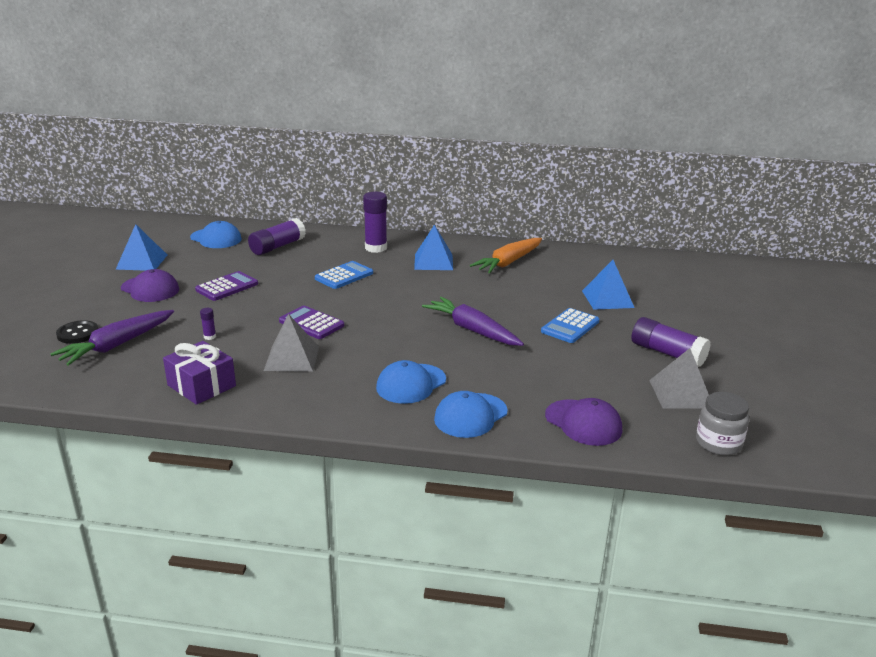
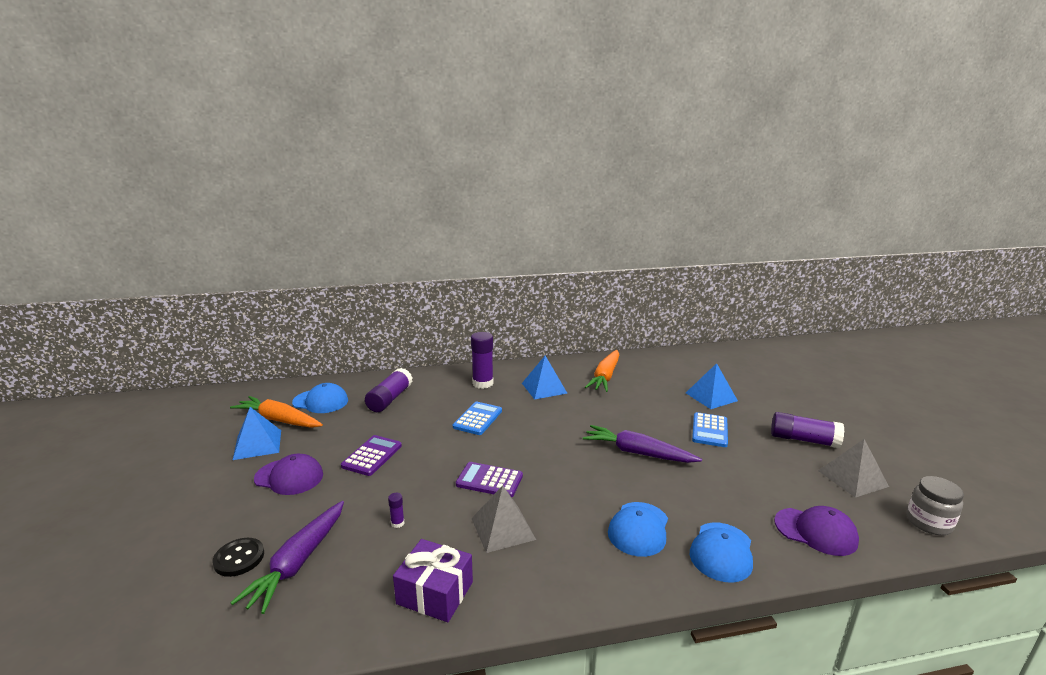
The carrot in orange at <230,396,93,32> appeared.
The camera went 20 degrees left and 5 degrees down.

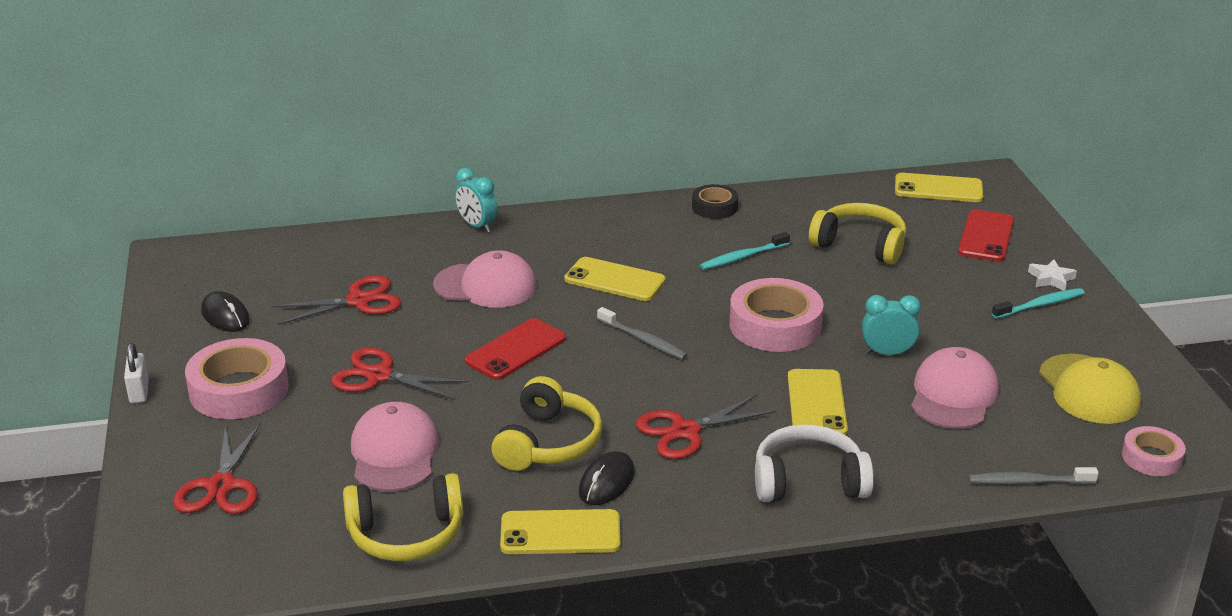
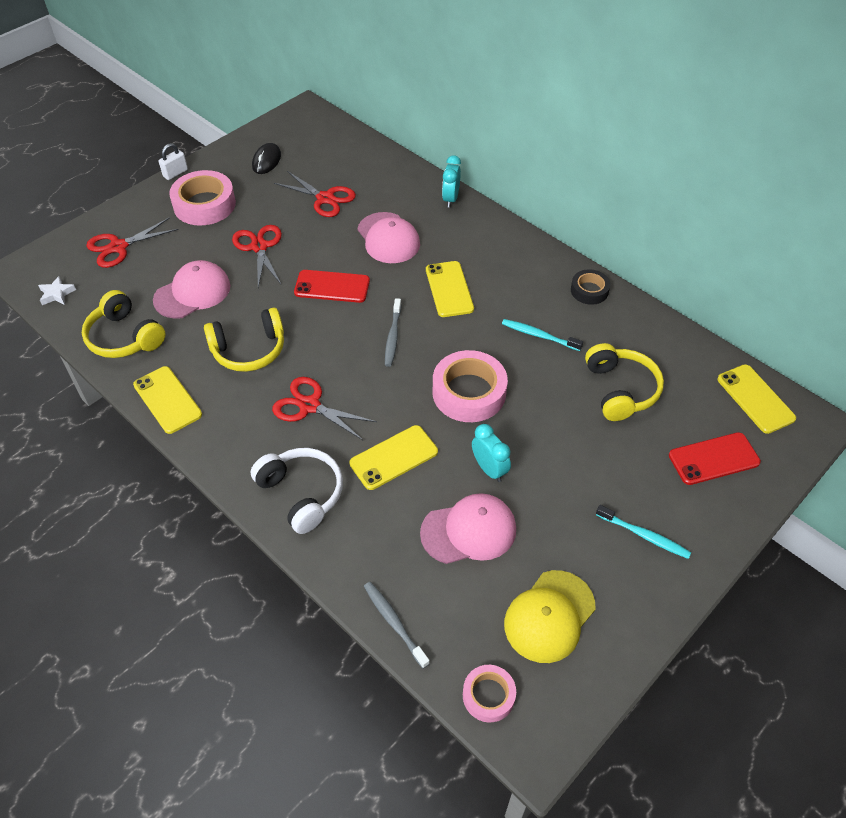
The star in white moved from <1028,259,49,32> to <38,276,38,29>.
The mouse in black at <579,451,56,54> disappeared.
The camera went 55 degrees right and 20 degrees up.

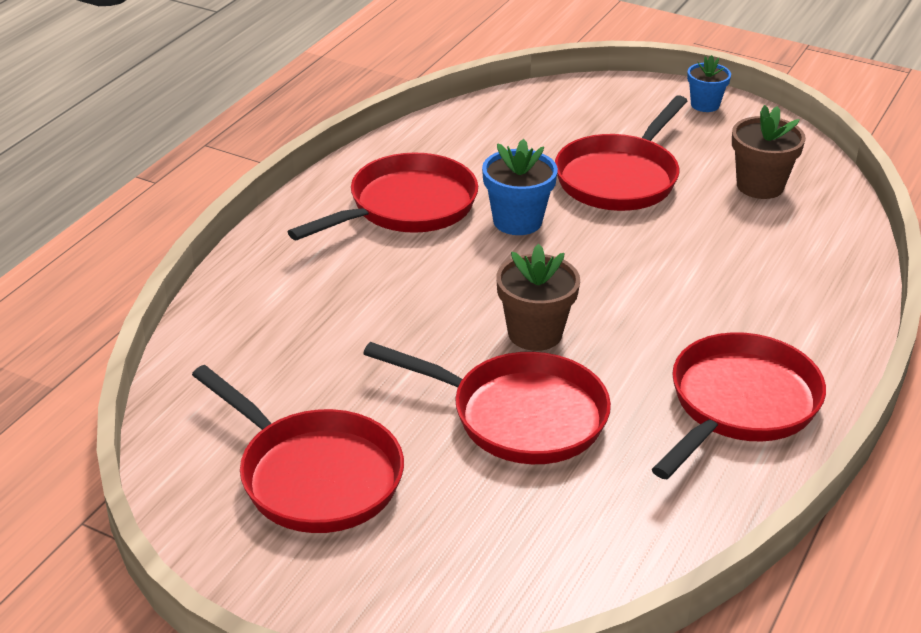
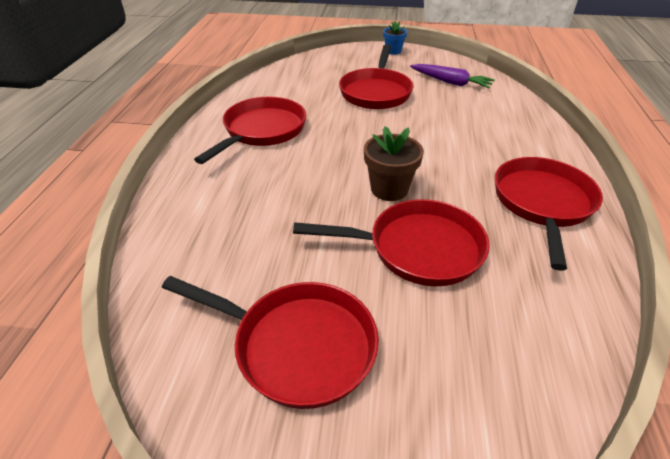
The flower pot in brown at <732,105,74,94> was replaced by the carrot in purple at <410,64,85,24>.
The flower pot in blue at <482,139,76,96> disappeared.
The camera went 20 degrees left and 5 degrees up.

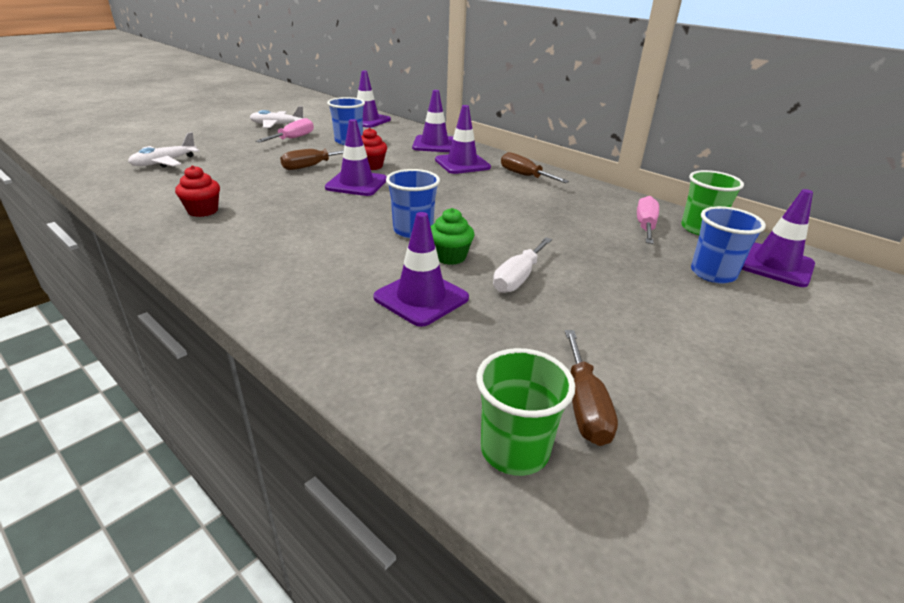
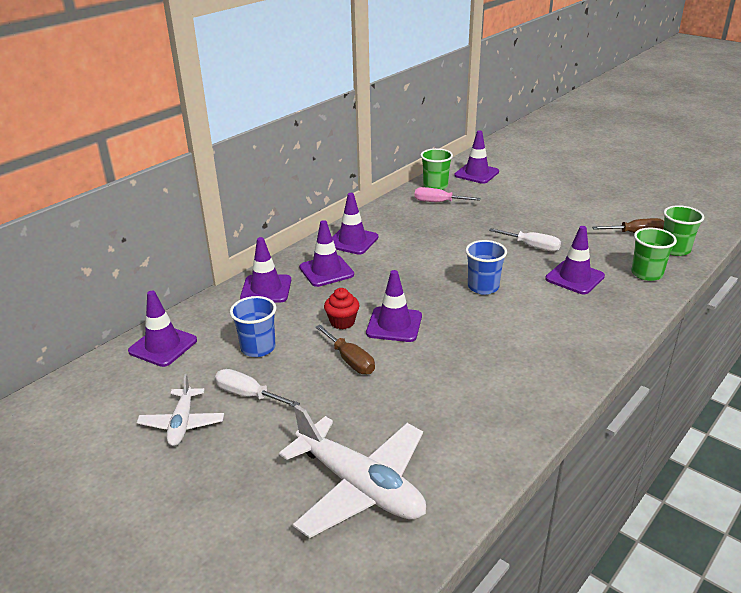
The screwdriver in pink at <256,118,58,25> became the screwdriver in white at <215,369,85,38>.
The plane in white at <128,132,71,36> changed to 1.82 times the size.
The screwdriver in brown at <501,152,68,31> was replaced by the traffic cone in purple at <332,193,46,62>.
The cupcake in red at <175,165,45,52> disappeared.
The cup in blue at <691,206,75,78> disappeared.
The cupcake in green at <431,208,44,57> disappeared.
The cup in green at <631,228,46,53> appeared.
The camera went 90 degrees left and 0 degrees up.

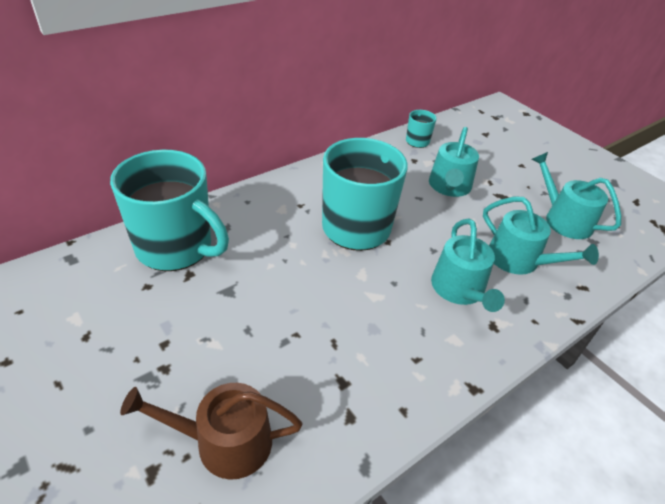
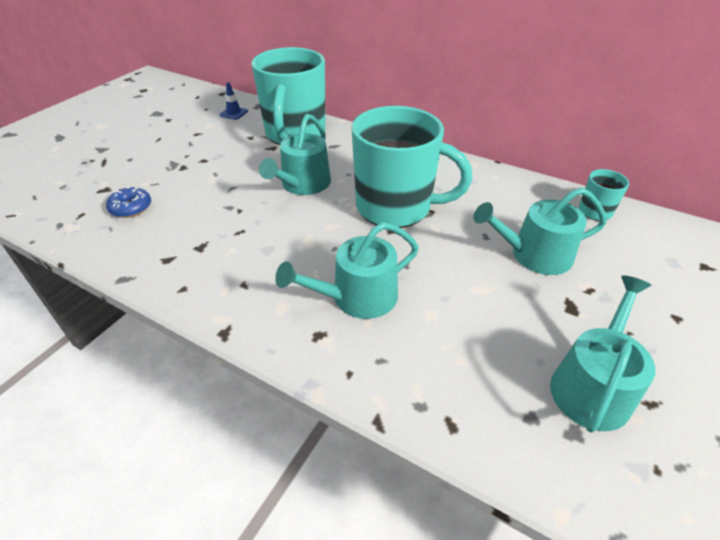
The watering can in turquoise moved from <483,196,116,79> to <259,114,72,81>.
The watering can in brown at <120,383,182,97> was replaced by the donut in blue at <106,187,45,31>.
The traffic cone in blue at <220,82,28,38> appeared.
The camera went 70 degrees right and 0 degrees up.

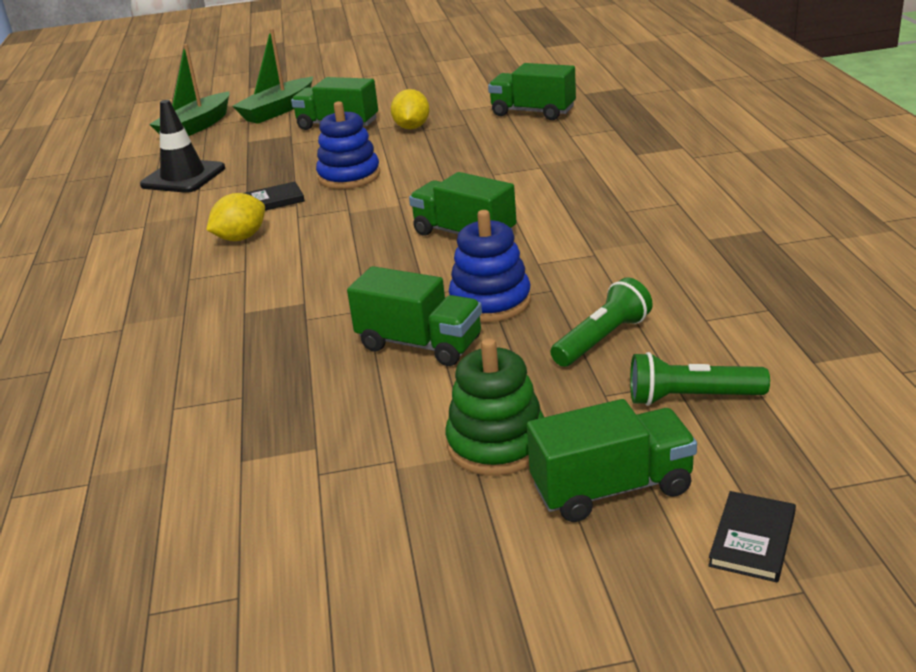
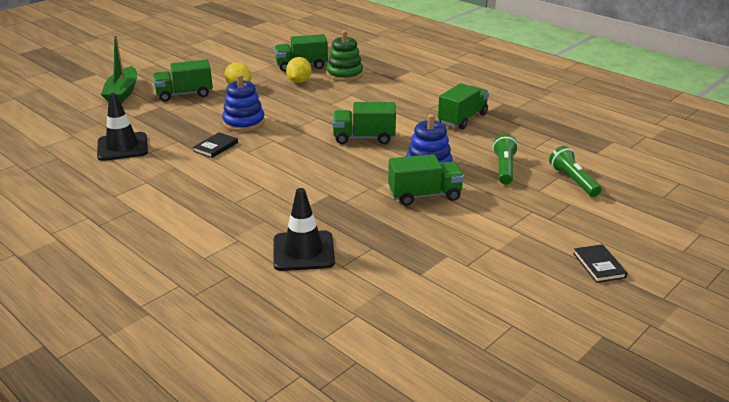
The boat in green at <149,44,80,92> disappeared.
The lemon in yellow moved from <206,193,59,48> to <286,57,26,26>.
The stacking toy in green moved from <445,338,99,138> to <327,31,36,50>.
The flashlight in green at <630,352,140,54> turned 105 degrees clockwise.
The truck in green moved from <527,399,170,123> to <438,83,51,46>.
The book in black moved from <708,491,88,91> to <573,244,54,39>.
The traffic cone in black at <273,188,62,83> appeared.
The camera went 40 degrees left and 0 degrees up.

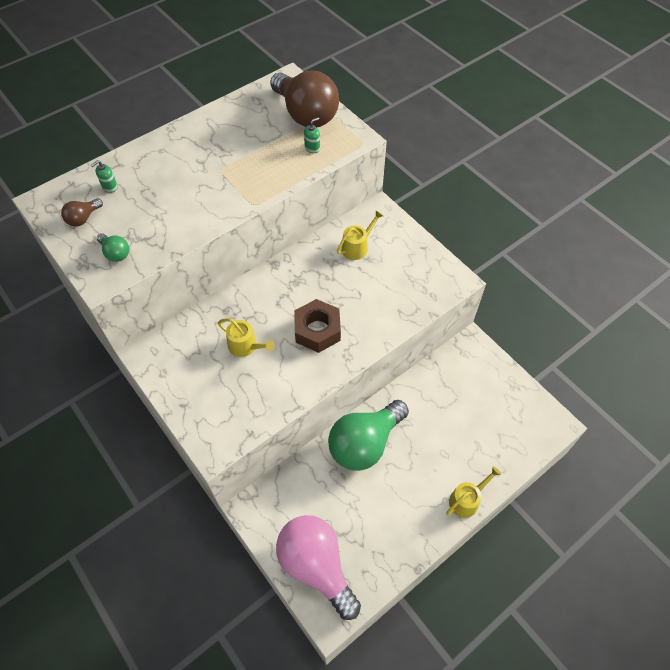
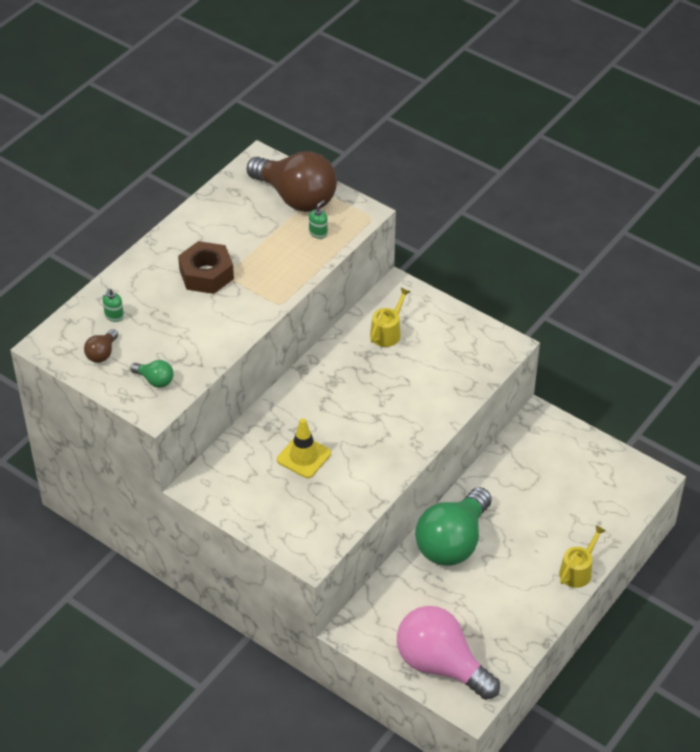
The nut in brown moved from <294,299,47,54> to <178,241,56,53>.
The watering can in yellow at <218,318,57,39> was replaced by the traffic cone in yellow at <277,418,54,60>.
The camera went 15 degrees left and 10 degrees down.

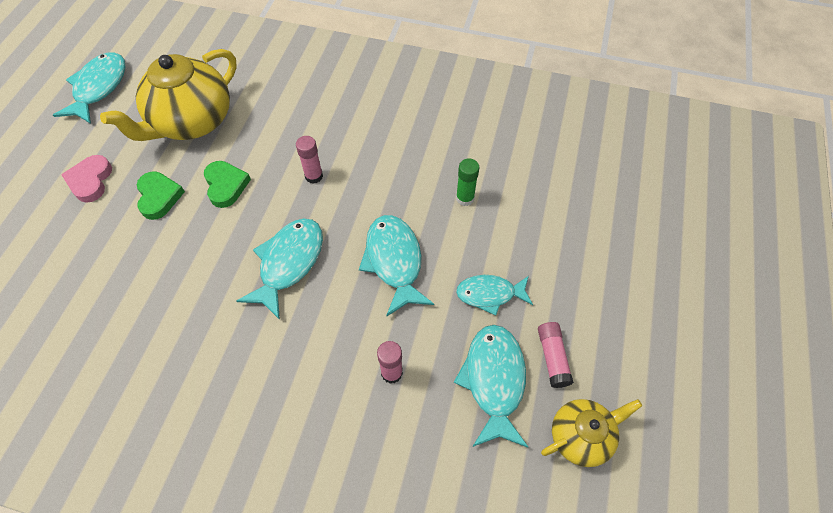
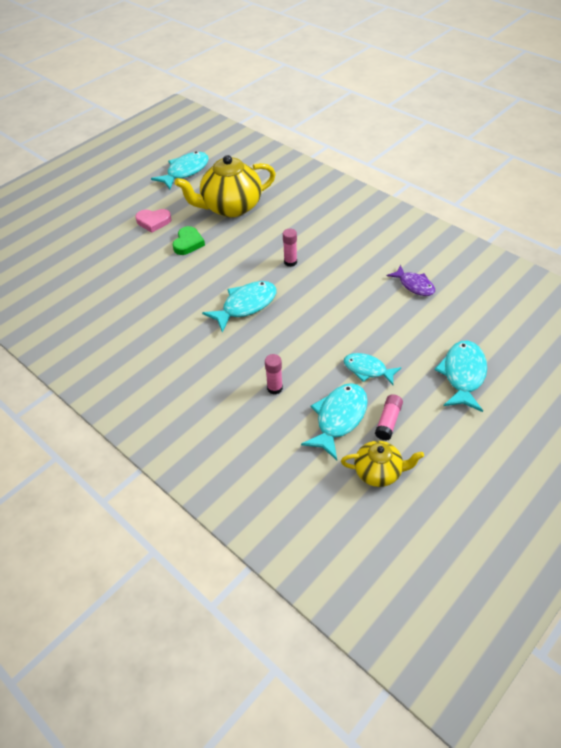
The heart in pink at <61,155,51,48> turned 120 degrees counterclockwise.
The glue stick in green at <456,158,24,48> disappeared.
The heart in green at <204,161,47,47> disappeared.
The fish in turquoise moved from <359,215,75,102> to <434,341,53,71>.
The fish in purple at <387,265,48,31> appeared.
The camera went 30 degrees right and 10 degrees down.

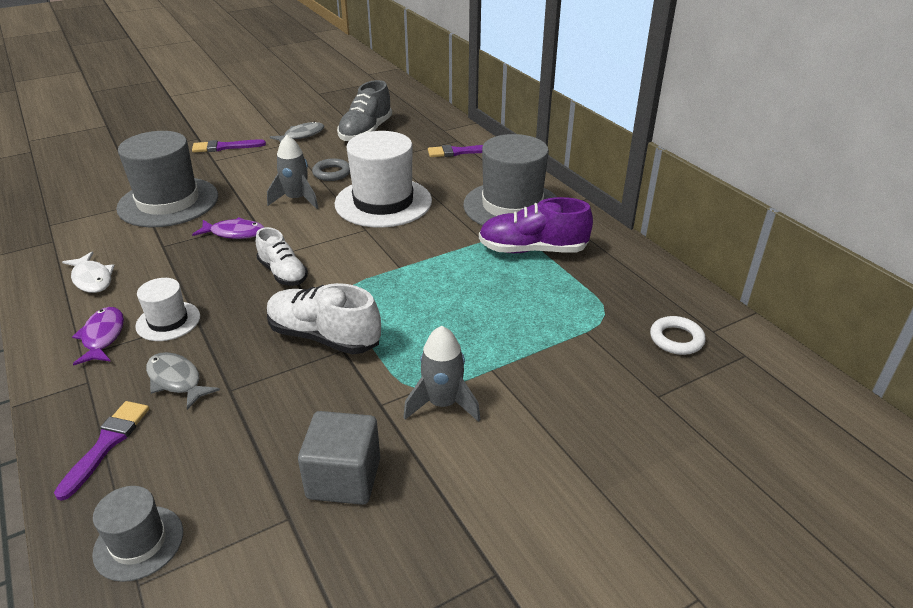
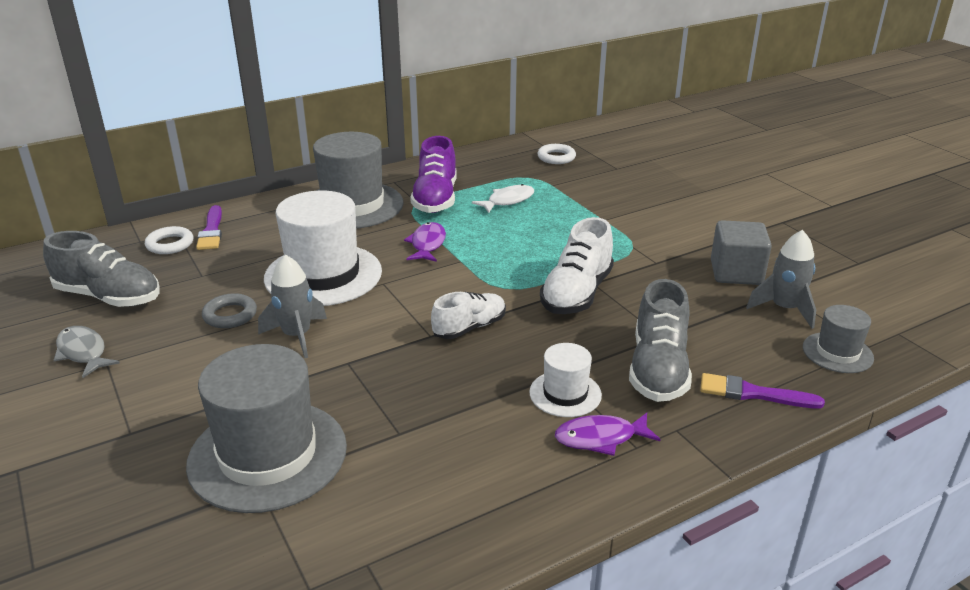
The brush in purple at <192,139,74,14> disappeared.
The fish in purple moved from <192,217,72,22> to <404,222,42,40>.
The fish in white moved from <62,252,53,41> to <472,184,62,29>.
The rocket in grey moved from <403,326,78,96> to <746,230,70,99>.
The fish in grey at <146,352,74,58> was replaced by the shoe in grey at <629,279,63,123>.
The ring in white at <145,226,49,28> appeared.
The camera went 90 degrees left and 5 degrees down.

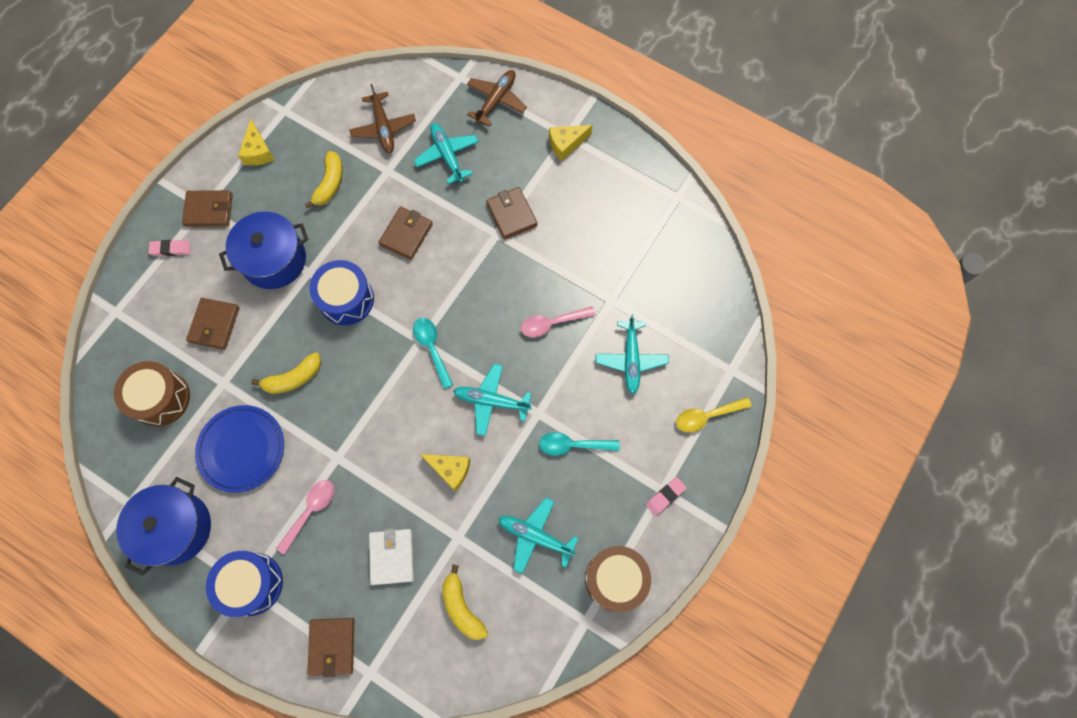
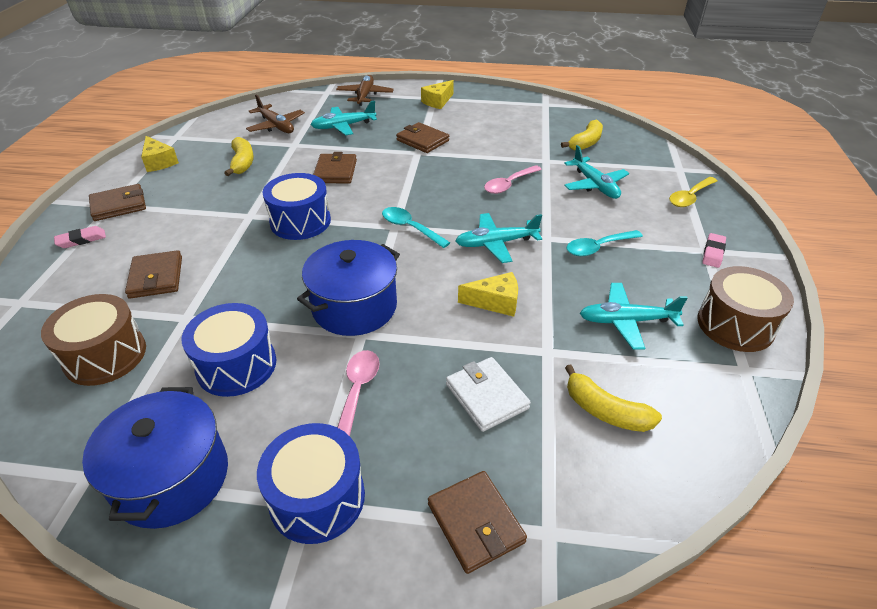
The plane in turquoise at <414,123,65,61> turned 60 degrees counterclockwise.
The pot in blue moved from <219,211,90,78> to <297,240,103,96>.
The banana in yellow moved from <251,352,70,42> to <561,120,42,31>.
The plate in blue at <195,405,89,88> was replaced by the drum in blue at <182,303,94,94>.
The camera went 25 degrees left and 30 degrees down.

